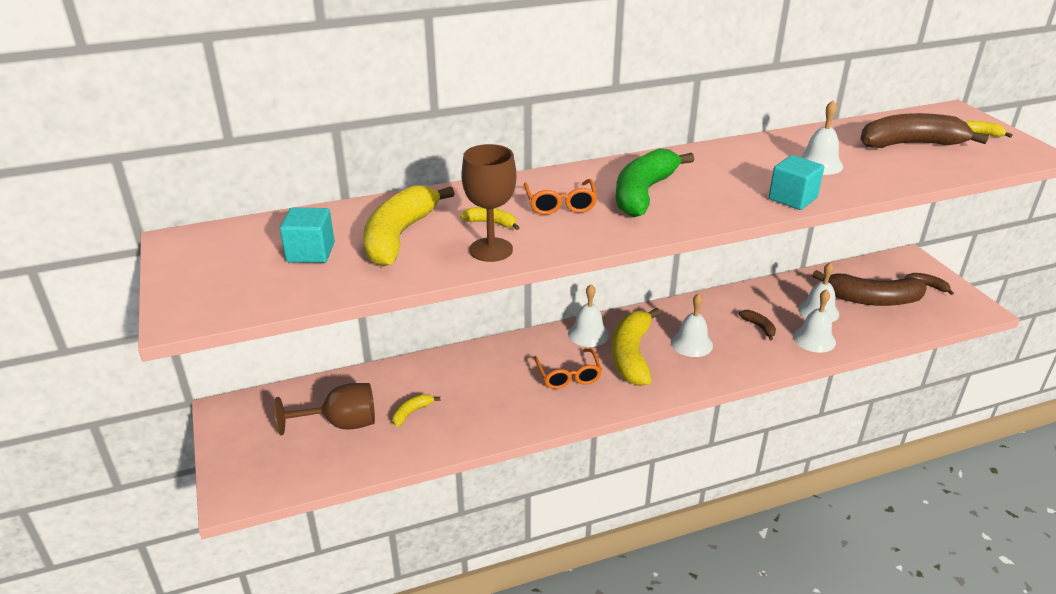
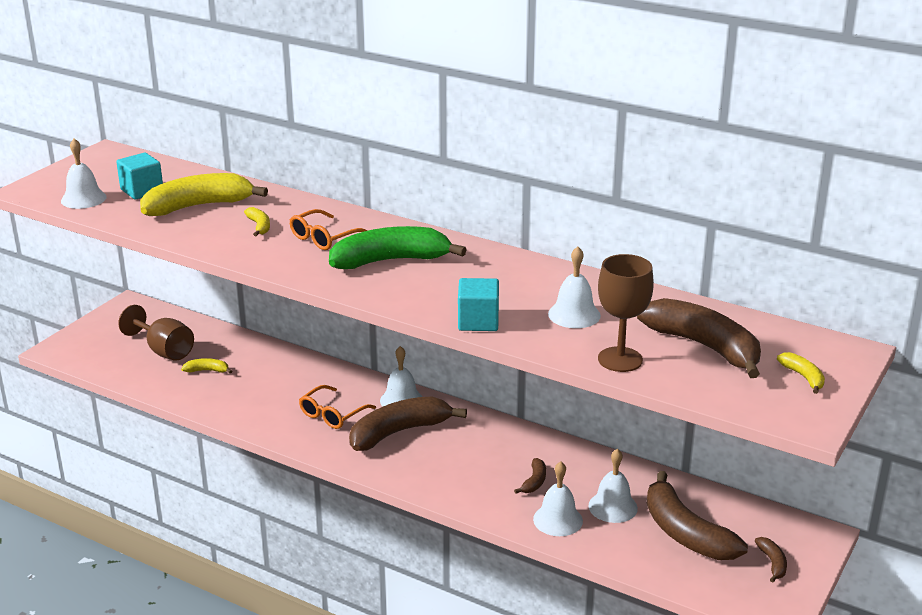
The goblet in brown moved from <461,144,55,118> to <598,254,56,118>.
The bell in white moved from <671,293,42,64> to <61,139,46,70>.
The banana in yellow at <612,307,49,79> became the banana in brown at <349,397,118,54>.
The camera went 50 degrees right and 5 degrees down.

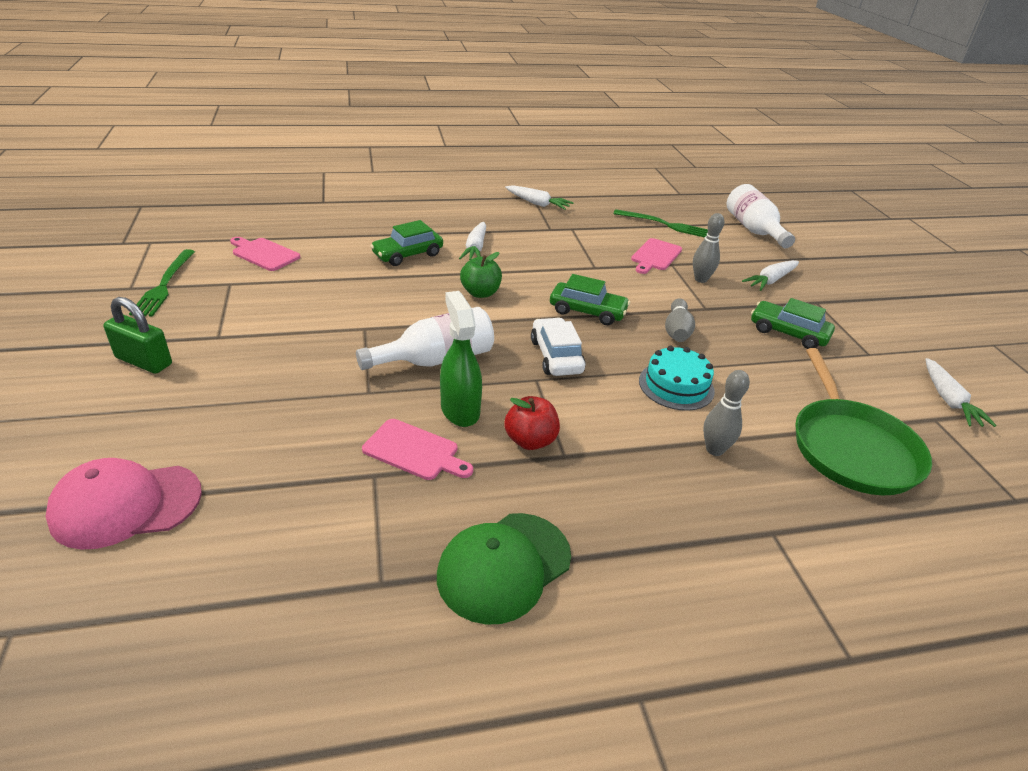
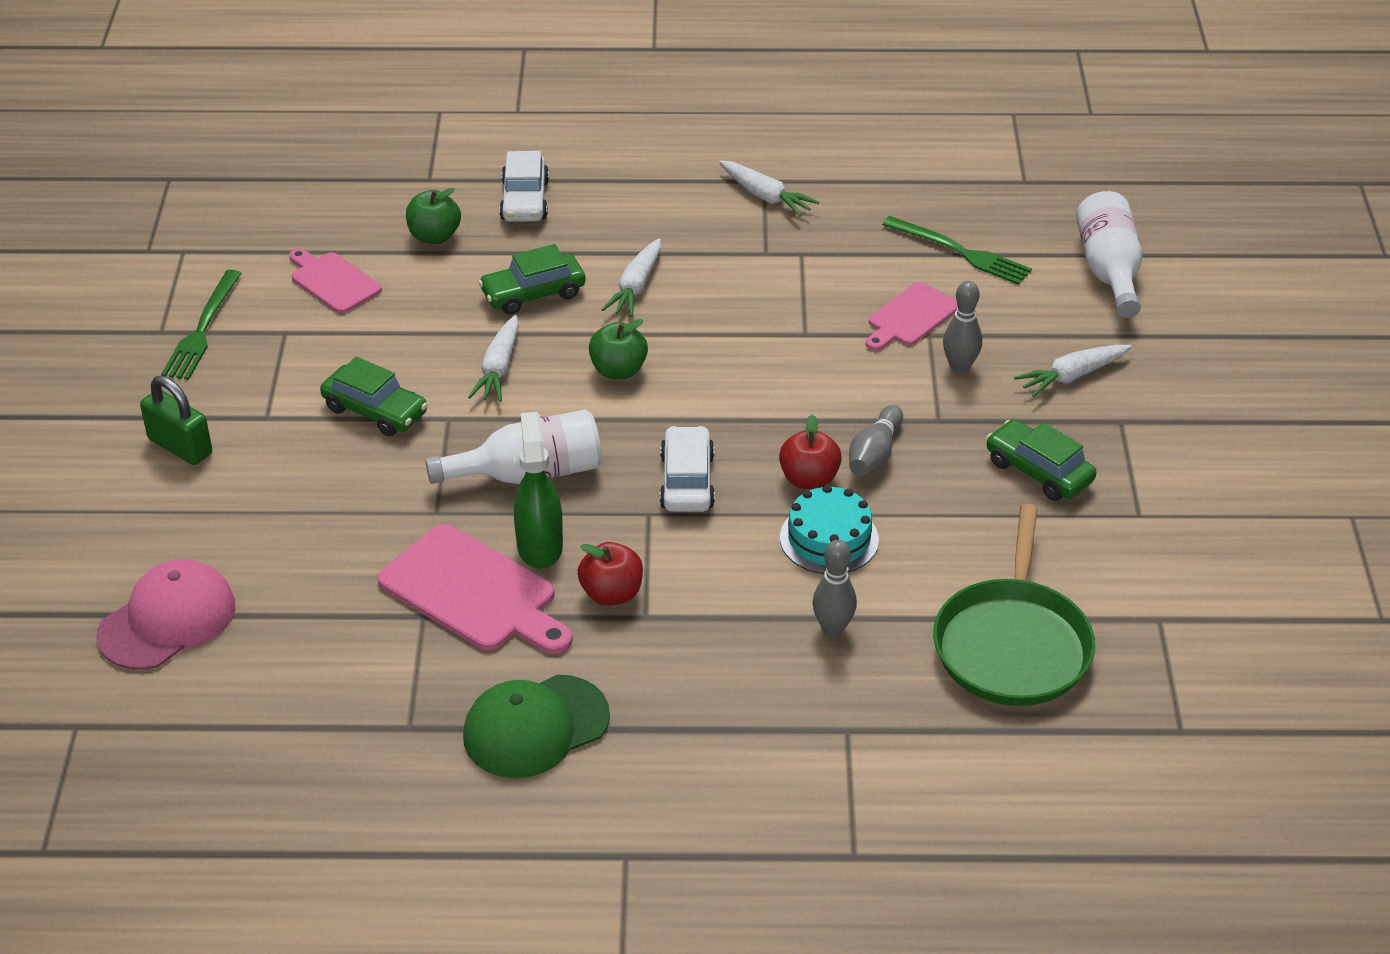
The car in green moved from <550,274,80,51> to <320,357,108,79>.
The carrot in white moved from <925,358,72,69> to <468,315,51,87>.
The cutting board in pink at <362,419,111,61> changed to 1.63 times the size.
The cap in pink at <46,458,156,92> turned 135 degrees clockwise.
The car in white at <499,151,50,71> appeared.
The apple in green at <406,188,55,56> appeared.
The apple in red at <779,414,63,75> appeared.
The camera went 15 degrees right and 5 degrees up.

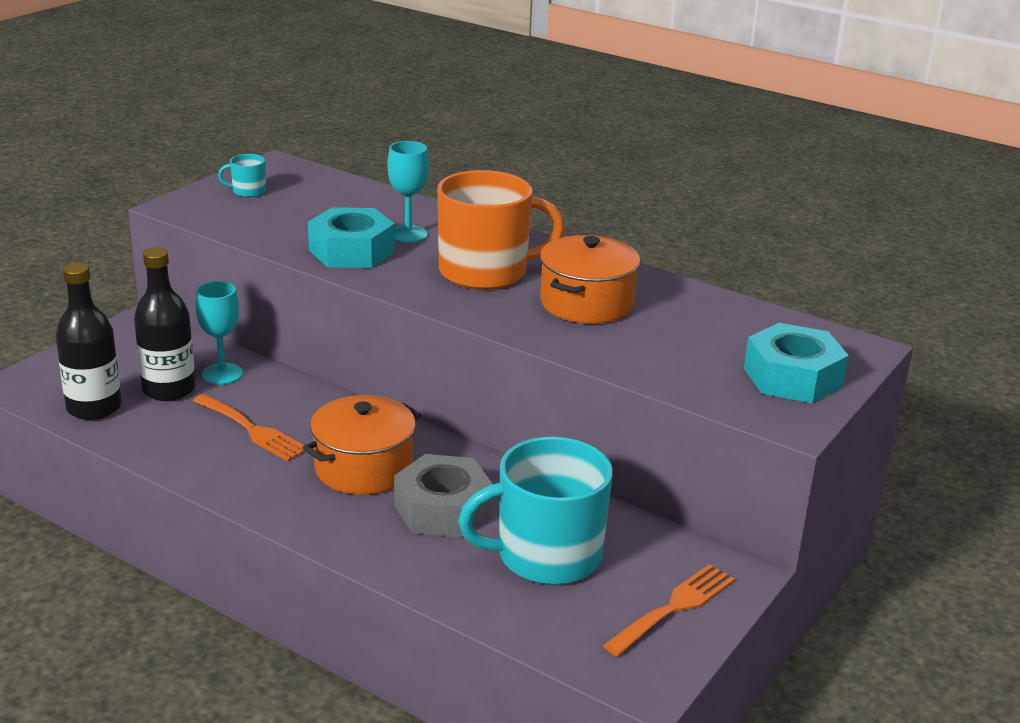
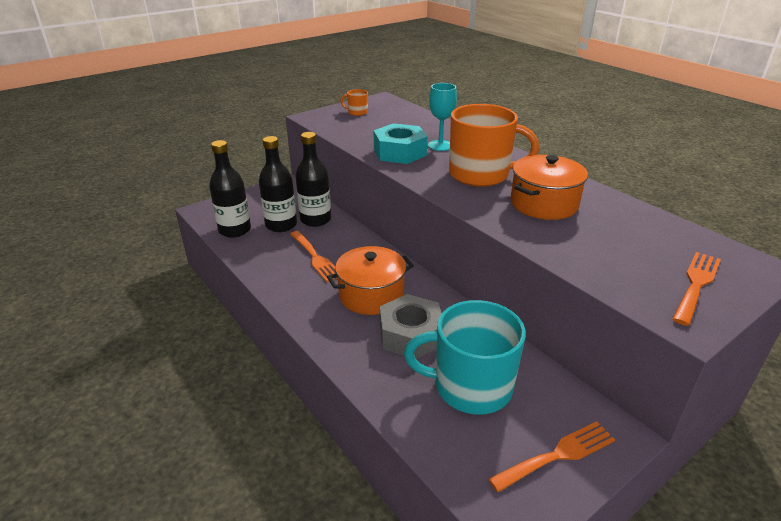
The mug in turquoise at <218,154,48,43> became the mug in orange at <340,89,28,27>.
The goblet in turquoise at <195,281,48,104> was replaced by the bottle in black at <296,132,35,95>.
The nut in turquoise at <744,323,105,80> was replaced by the fork in orange at <673,252,48,74>.
The camera went 20 degrees right and 5 degrees up.

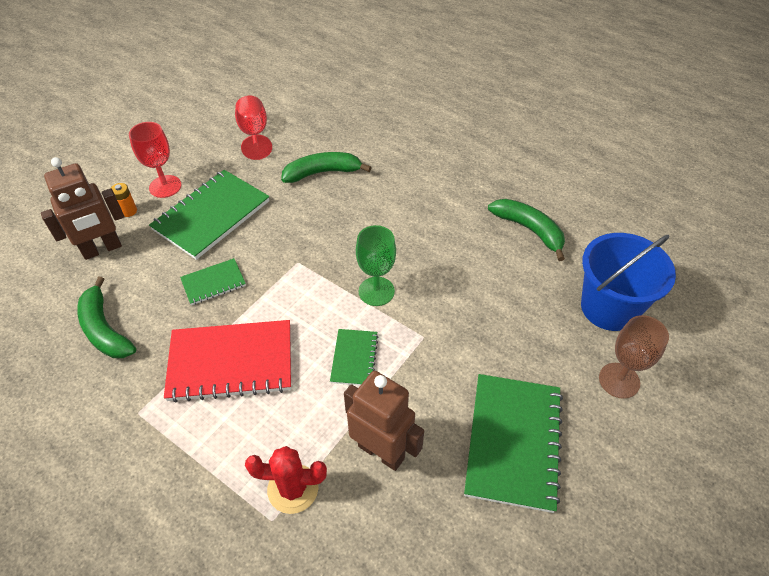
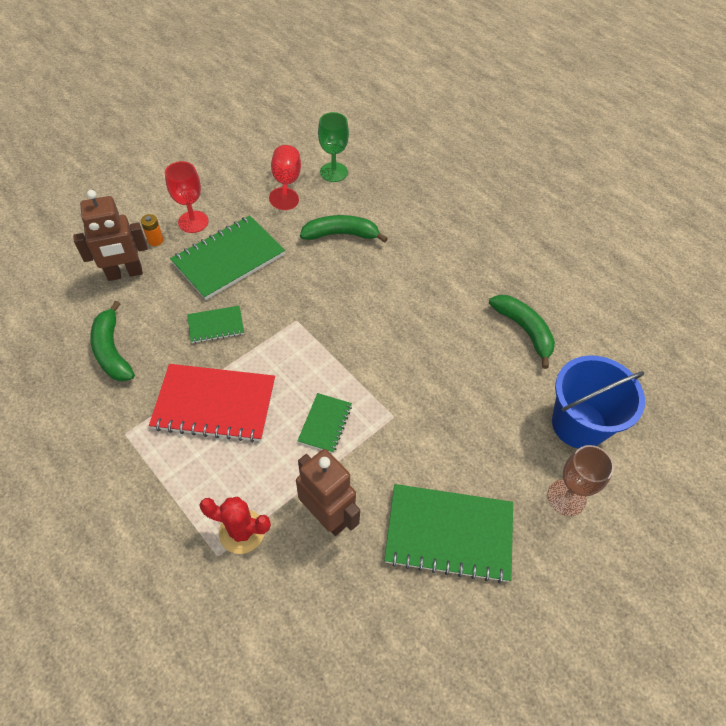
The goblet in green moved from <356,225,40,81> to <318,112,31,70>.
The notebook in green at <464,374,99,139> turned 75 degrees clockwise.
The camera went 10 degrees right and 5 degrees up.

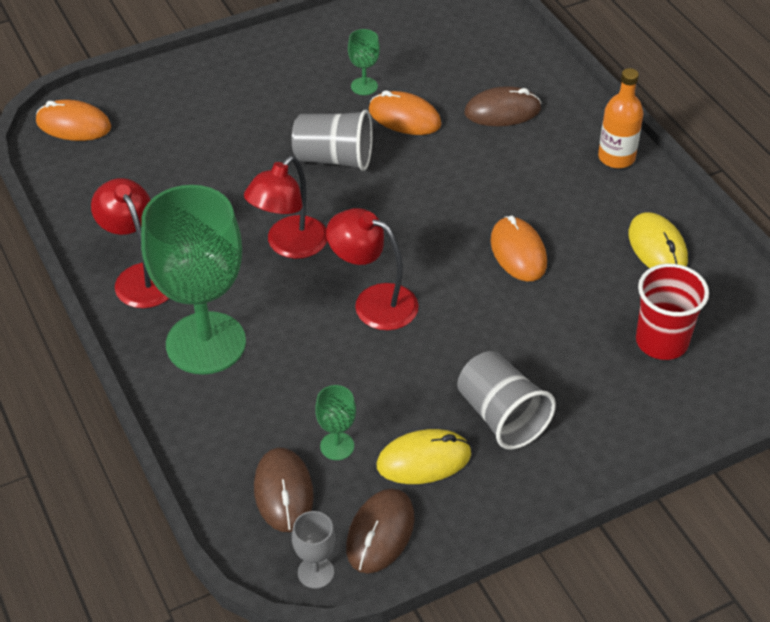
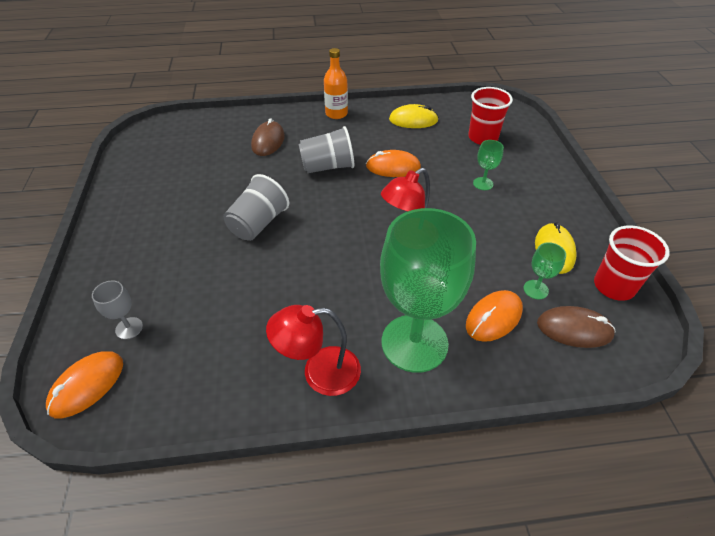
The goblet in green moved from <348,29,32,66> to <473,140,31,50>.
The mouse in orange moved from <369,90,73,45> to <466,290,57,52>.
The lamp in red at <244,156,83,103> disappeared.
The cup in grey moved from <457,351,99,99> to <299,126,55,47>.
The mouse in brown at <346,489,69,84> was replaced by the cup in red at <594,226,76,75>.
The goblet in grey moved from <292,511,44,78> to <92,281,51,58>.
The camera went 70 degrees left and 0 degrees up.

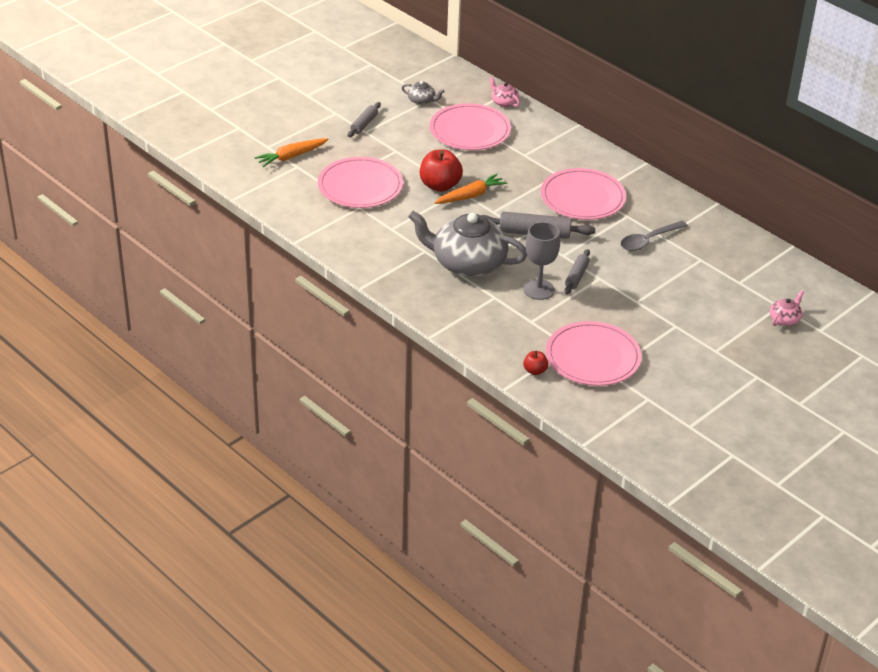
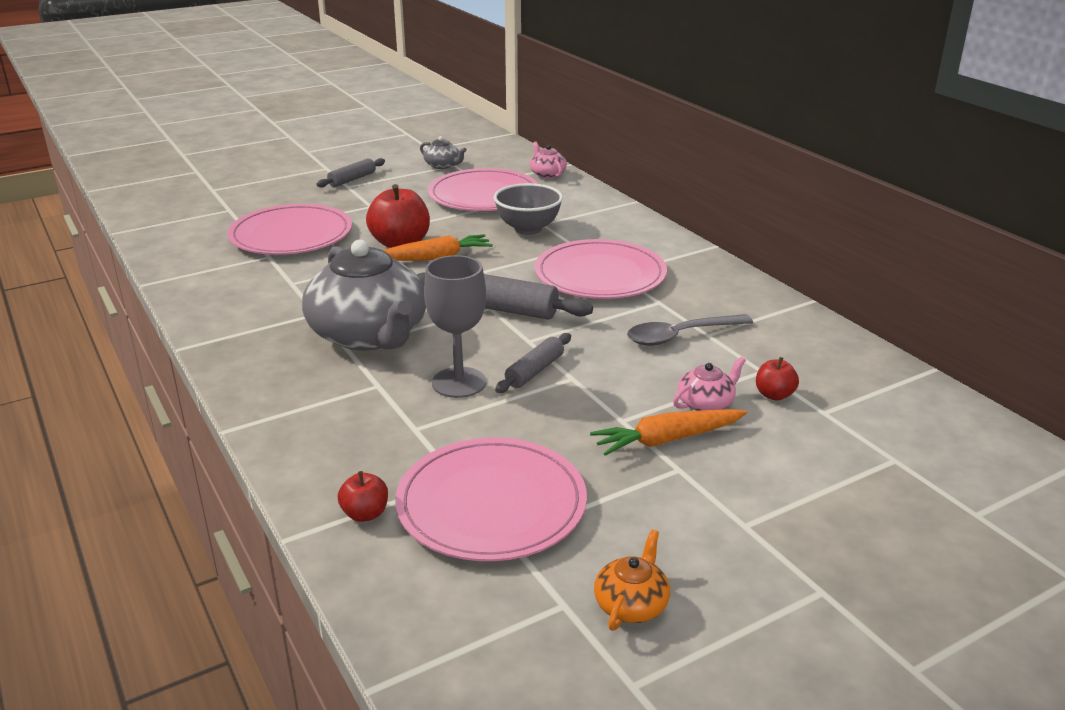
The carrot in orange moved from <255,138,73,29> to <590,409,157,47>.
The teapot in grey at <408,211,119,66> turned 150 degrees counterclockwise.
The teapot in pink moved from <770,290,34,36> to <673,357,73,54>.
The bowl in grey at <494,183,69,52> appeared.
The apple in red at <756,357,43,44> appeared.
The teapot in orange at <594,530,76,101> appeared.
The camera went 15 degrees right and 10 degrees down.

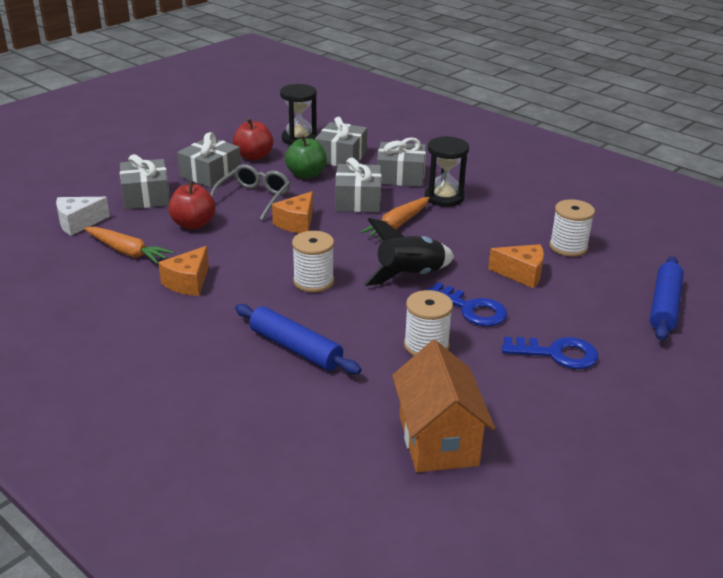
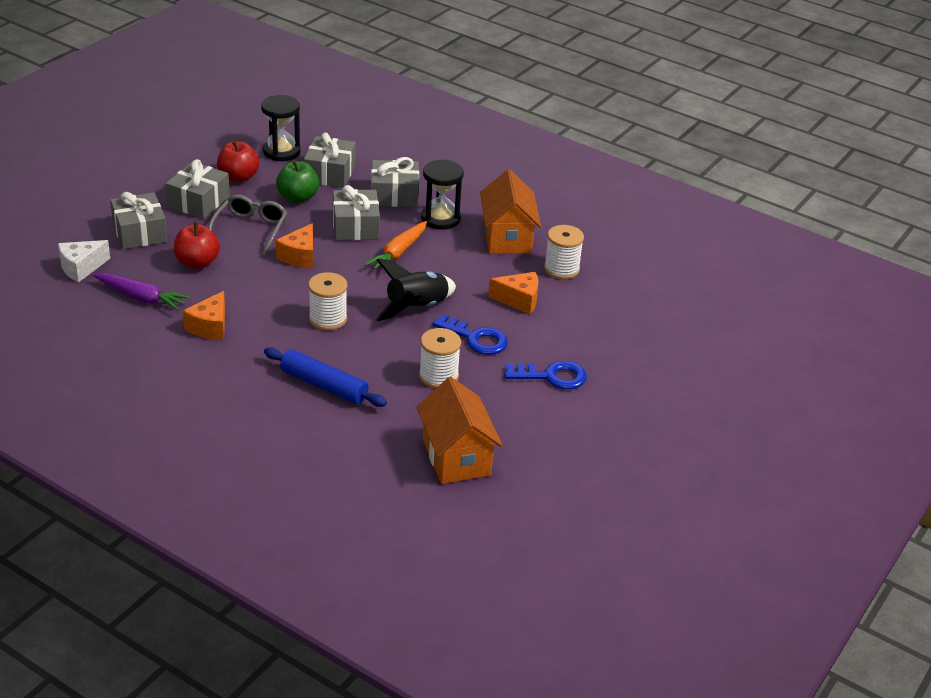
The carrot in orange at <84,227,90,37> became the carrot in purple at <93,273,97,38>.
The rolling pin in blue at <650,256,34,85> disappeared.
The house in orange at <480,169,61,85> appeared.
The camera went 10 degrees left and 5 degrees up.

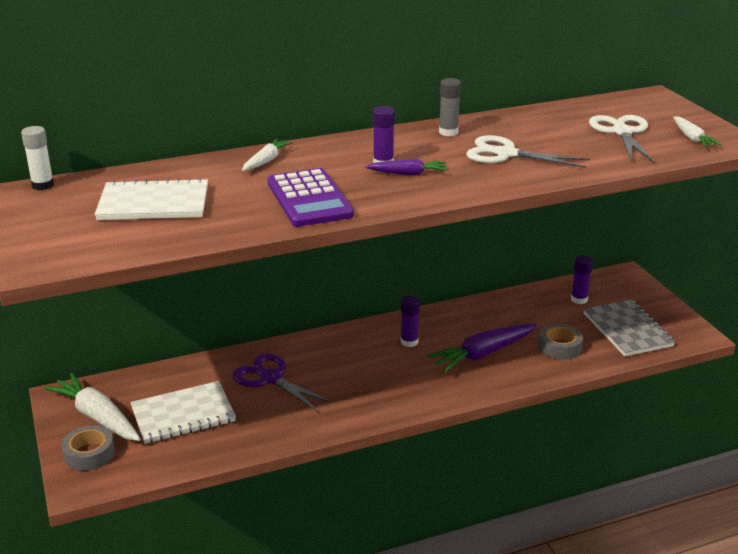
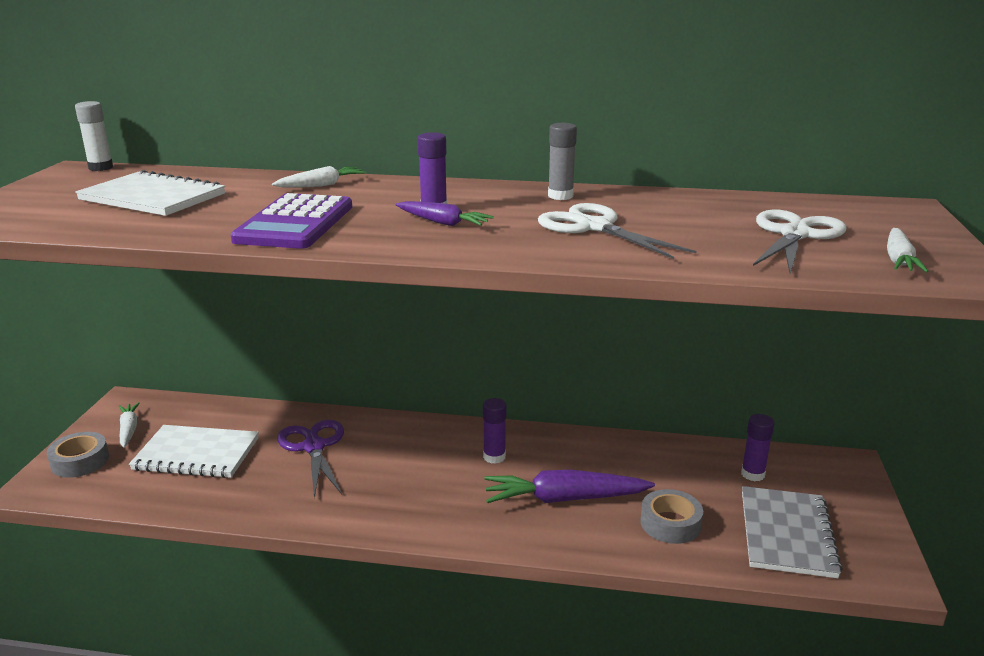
The carrot in white at <44,373,97,68> changed to 0.56 times the size.
The camera went 30 degrees right and 5 degrees down.

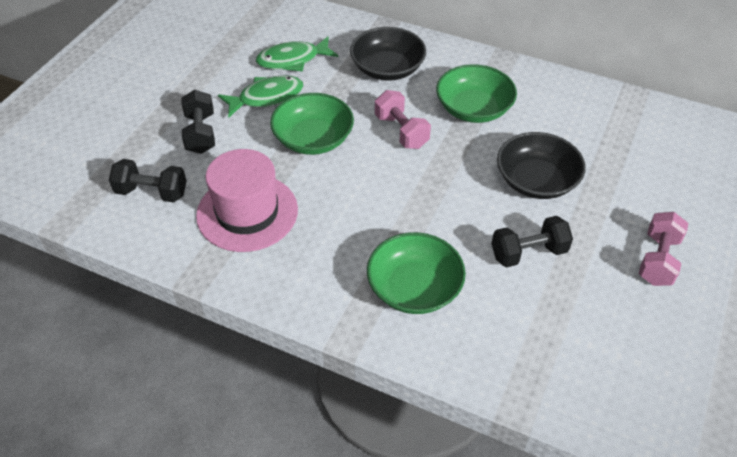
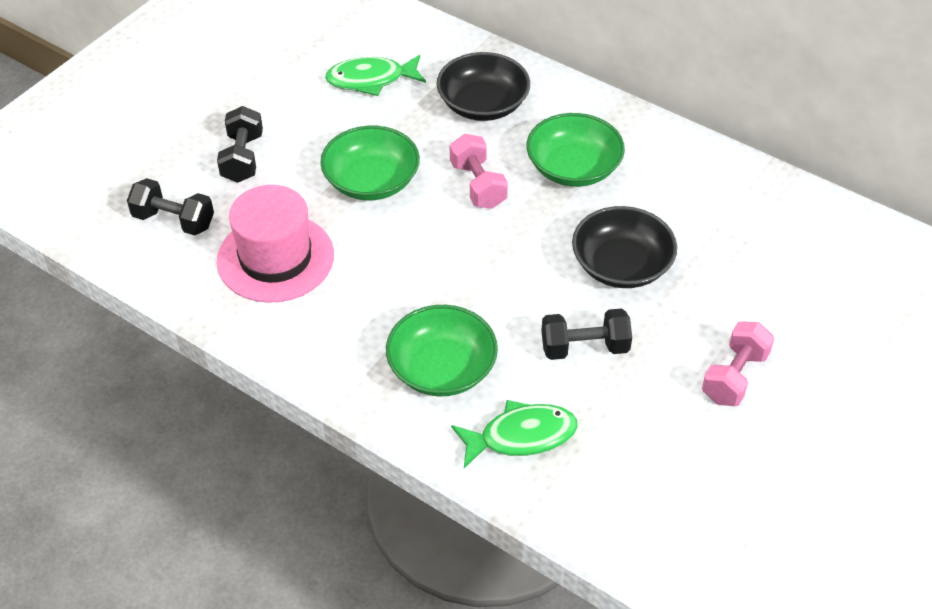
The fish in green moved from <218,75,85,43> to <451,400,127,68>.
The camera went 10 degrees right and 0 degrees up.

